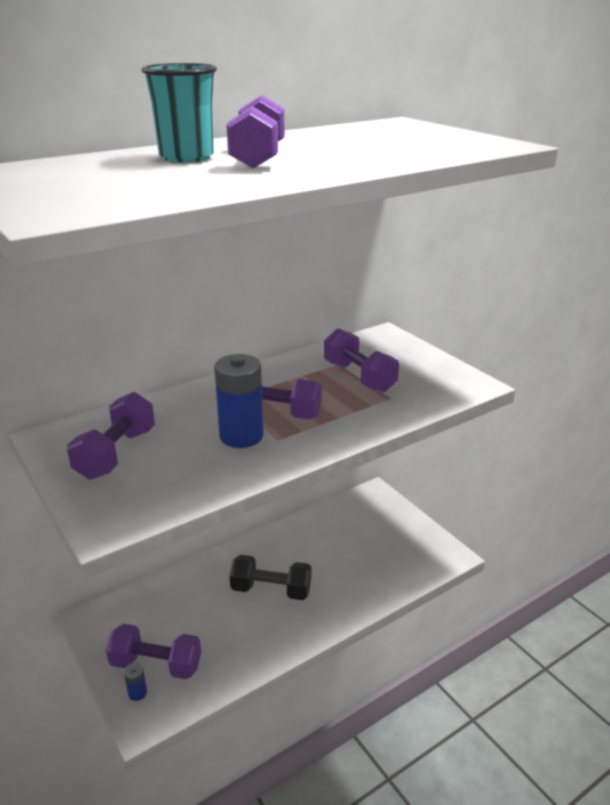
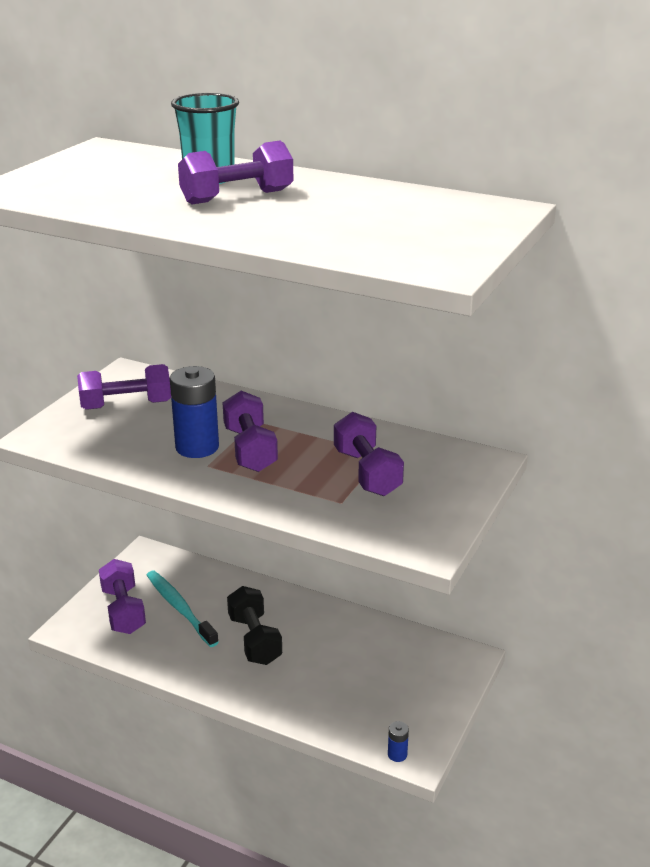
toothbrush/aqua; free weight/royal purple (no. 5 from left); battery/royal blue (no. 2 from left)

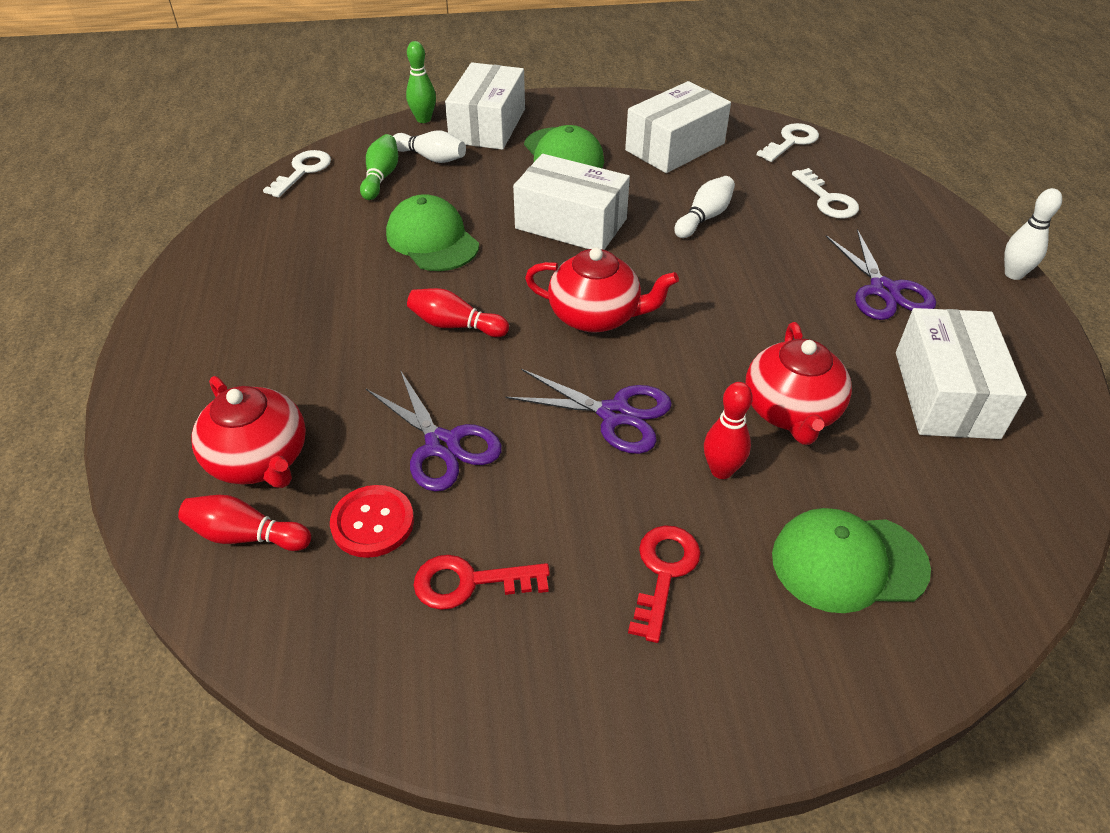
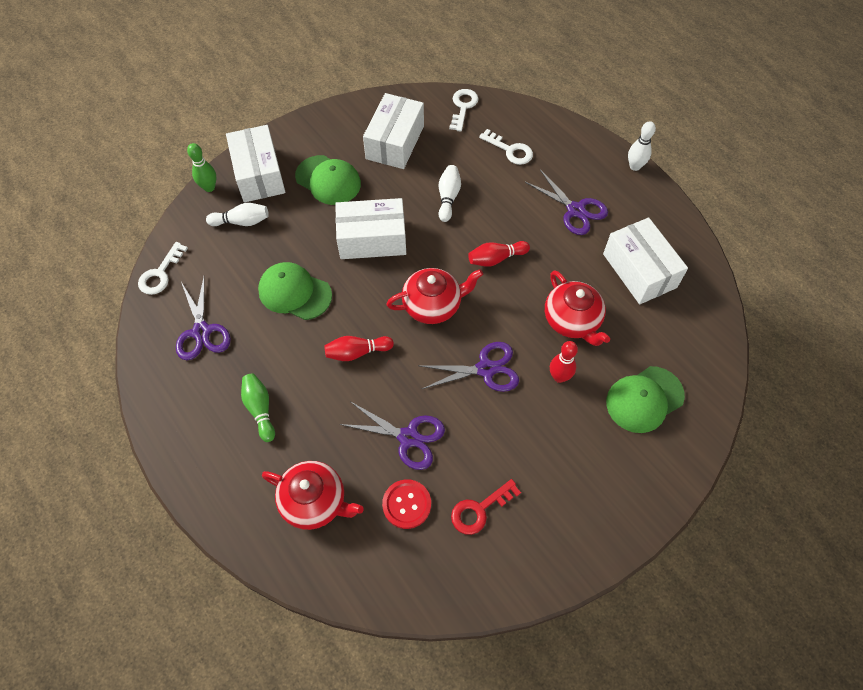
latchkey/snow-white (no. 1 from left); scissors/royal purple (no. 1 from left); tenpin/emerald (no. 2 from left); tenpin/red (no. 2 from left); latchkey/red (no. 2 from left in the first image)

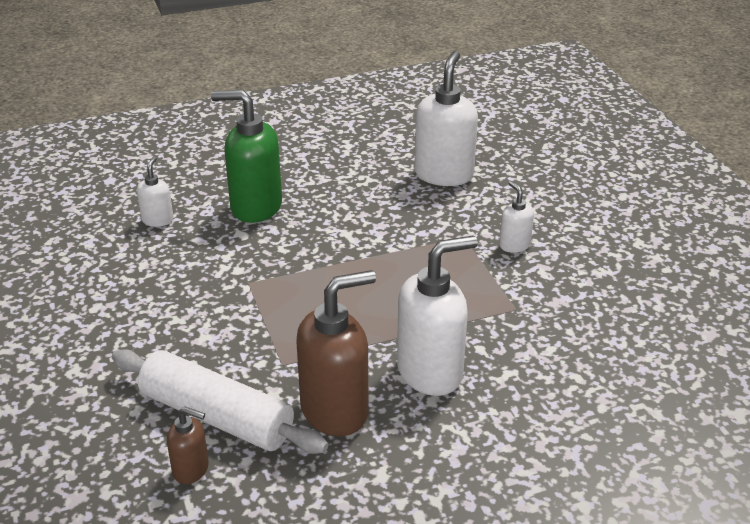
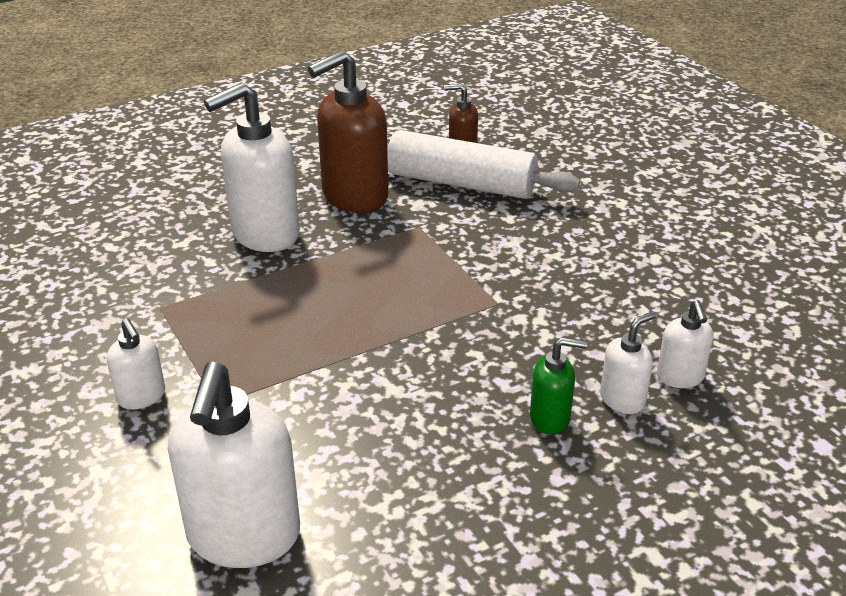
pump bottle/emerald; pump bottle/snow-white (no. 4 from left)

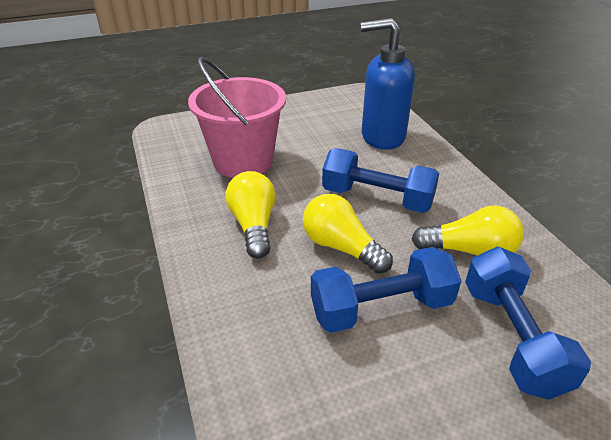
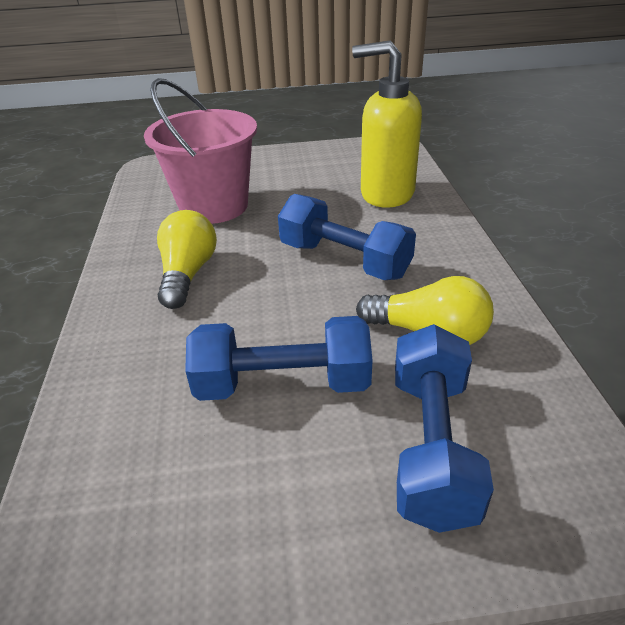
pump bottle/bright yellow; lightbulb/bright yellow (no. 2 from left in the first image)

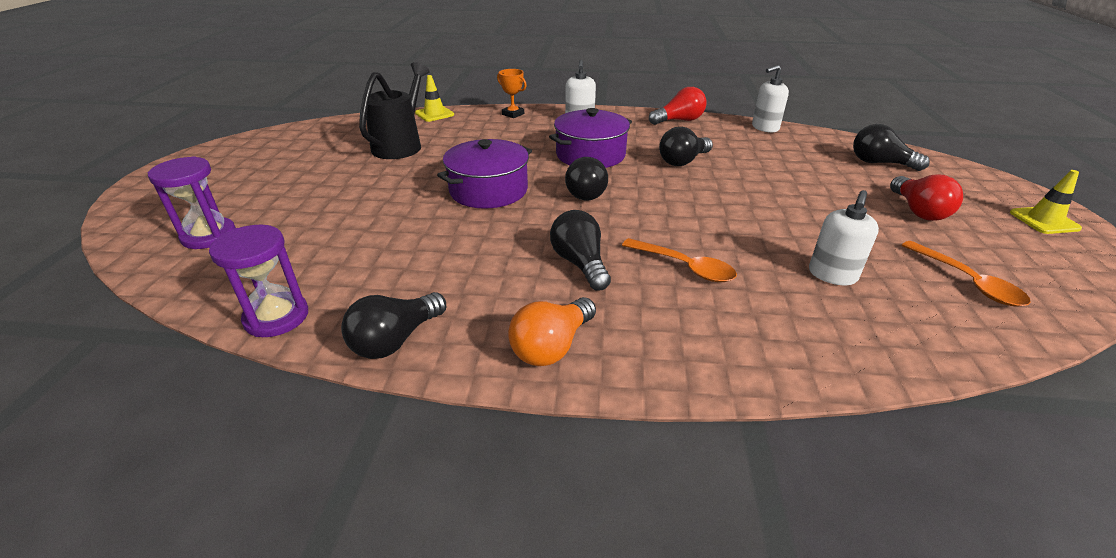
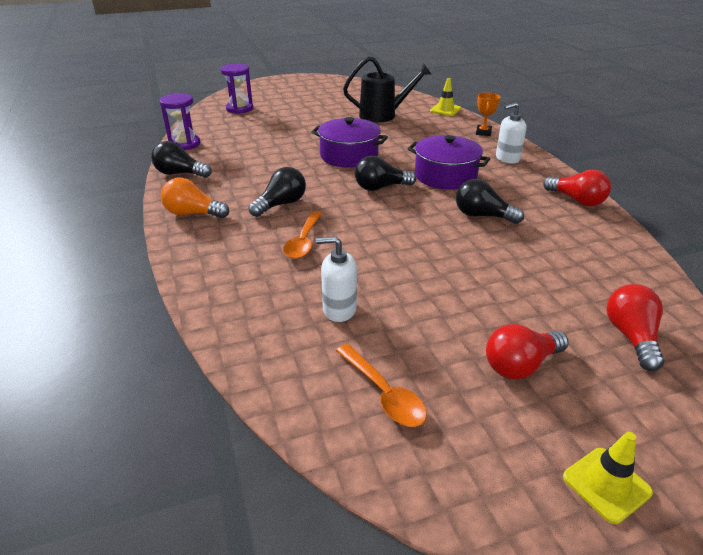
spoon/orange (no. 2 from left); lightbulb/red (no. 3 from left); pump bottle/snow-white (no. 2 from left in the first image)

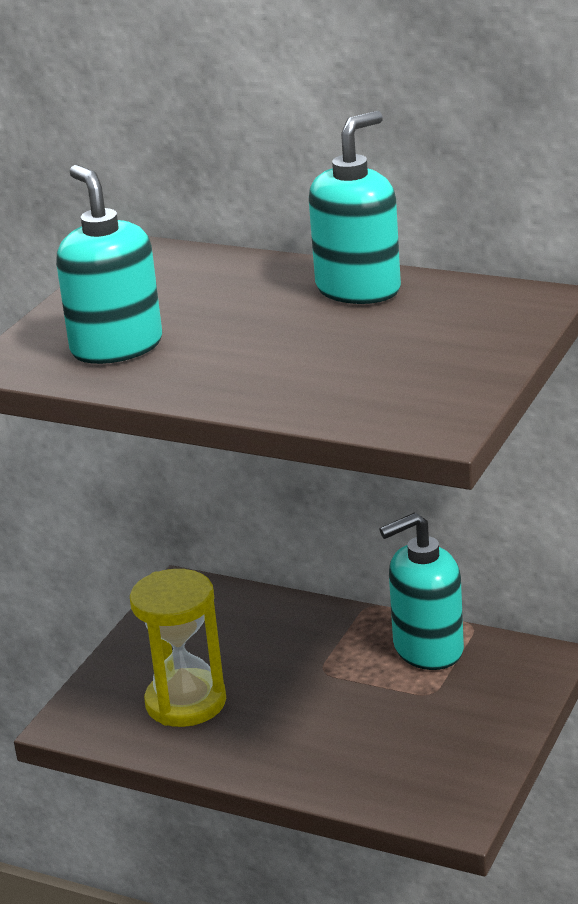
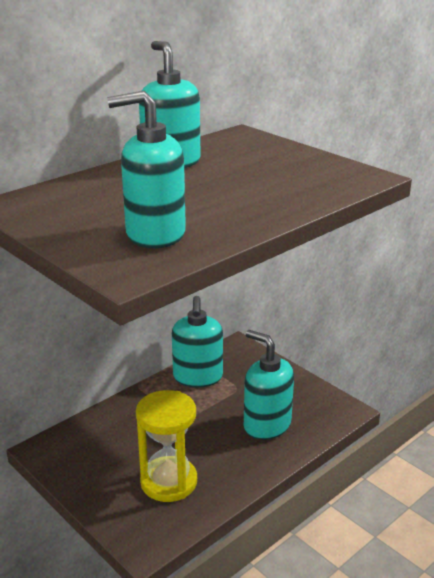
pump bottle/aqua (no. 4 from left)

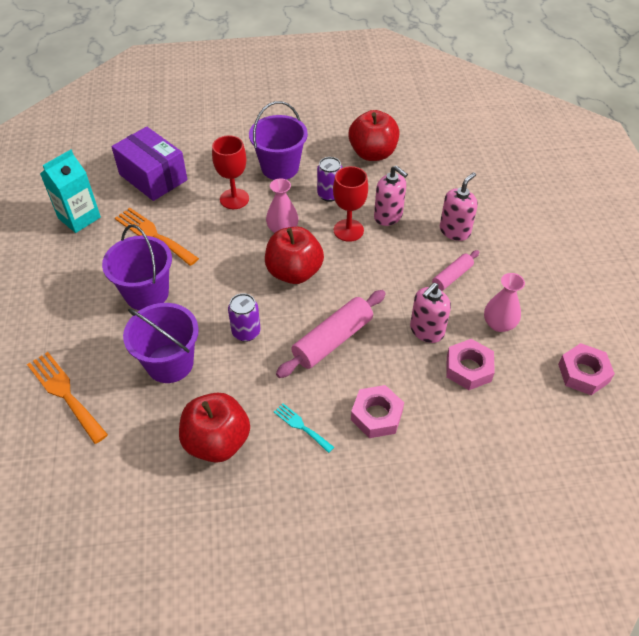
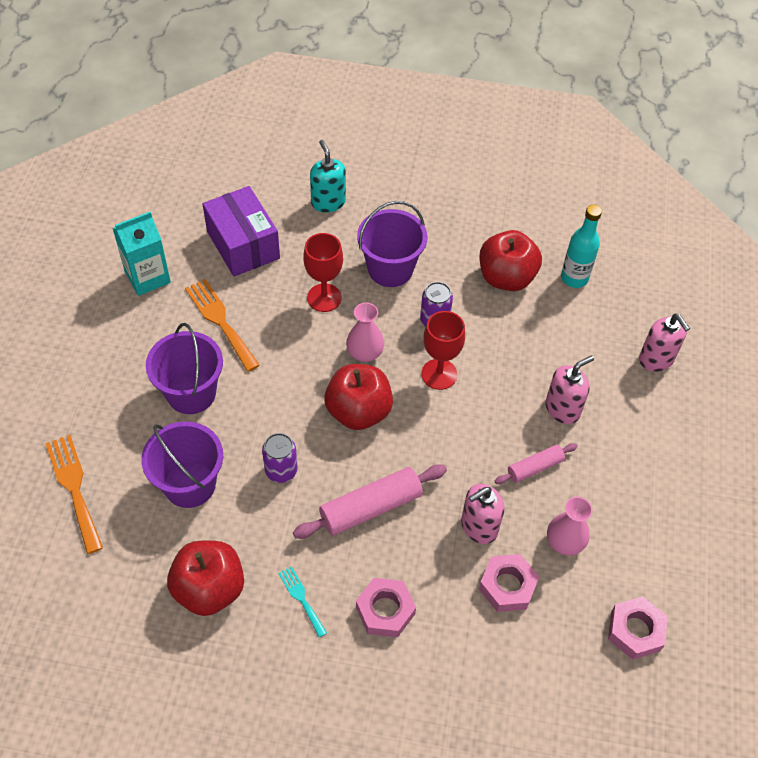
pump bottle/aqua; bottle/aqua; pump bottle/rose-pink (no. 3 from left)

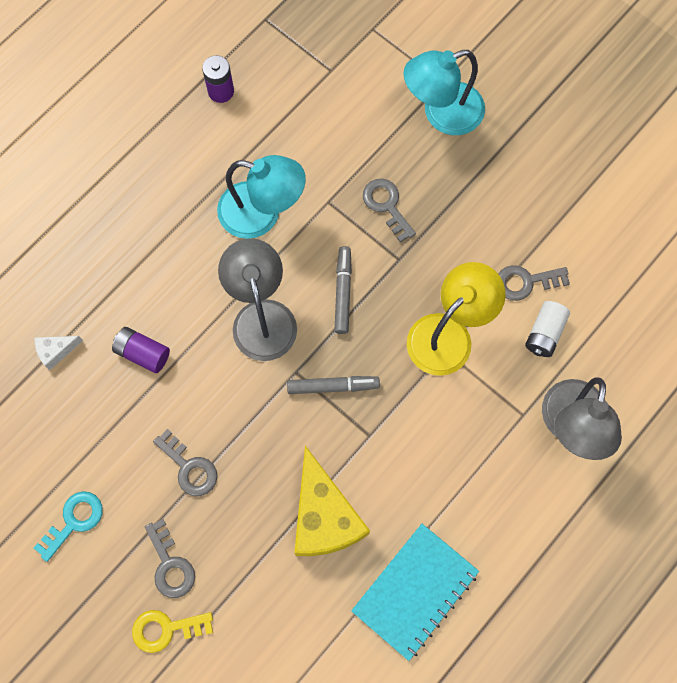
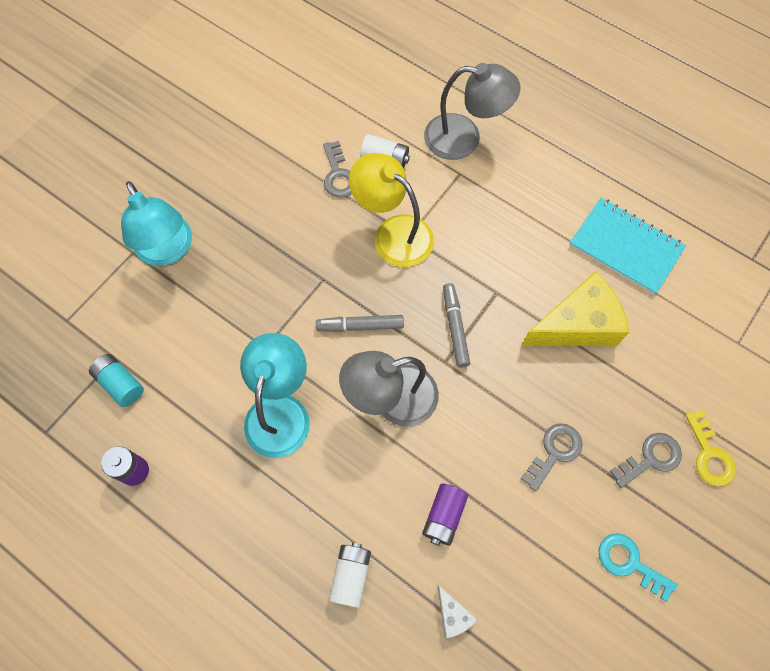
battery/aqua; battery/snow-white (no. 1 from left); latchkey/ash-grey (no. 3 from left in the first image)

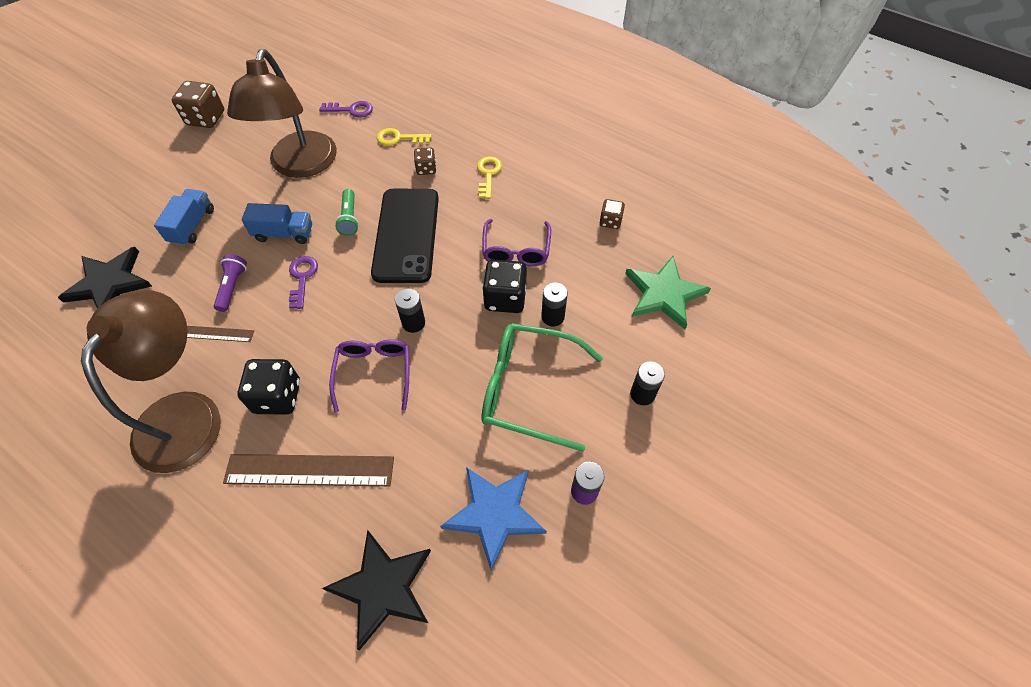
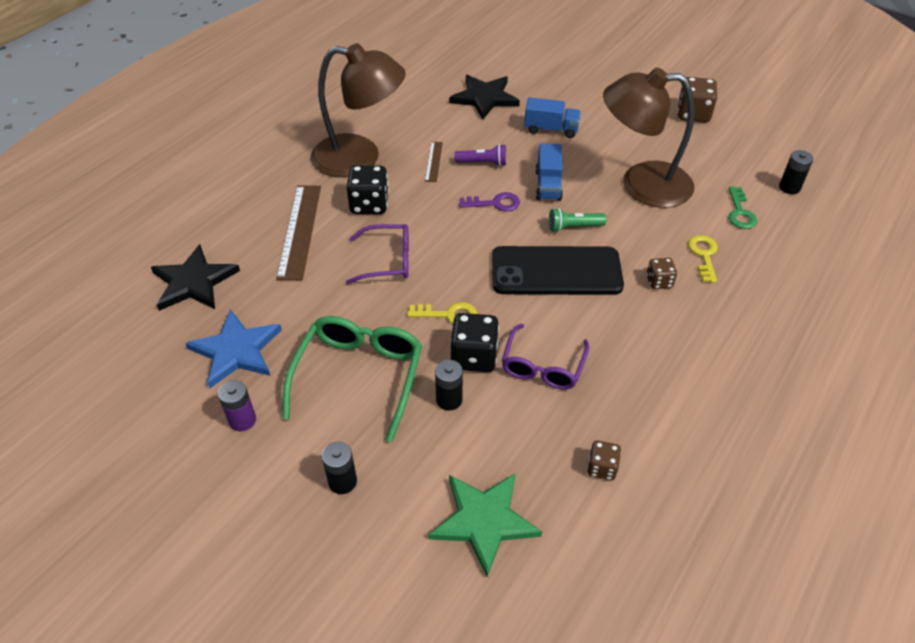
latchkey/bright yellow (no. 1 from left); eyeglasses/royal purple (no. 2 from left); latchkey/emerald; battery/black (no. 3 from left)

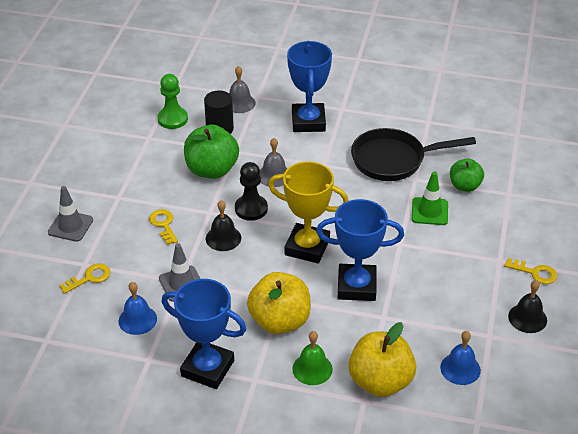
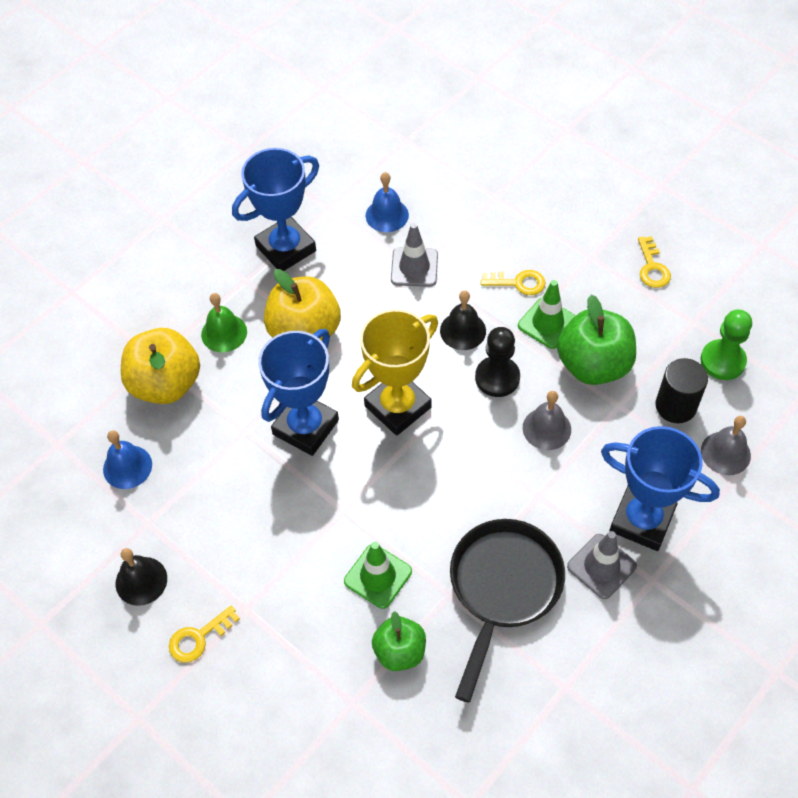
traffic cone/emerald (no. 2 from left); traffic cone/ash-grey (no. 2 from left); latchkey/bright yellow (no. 3 from left)

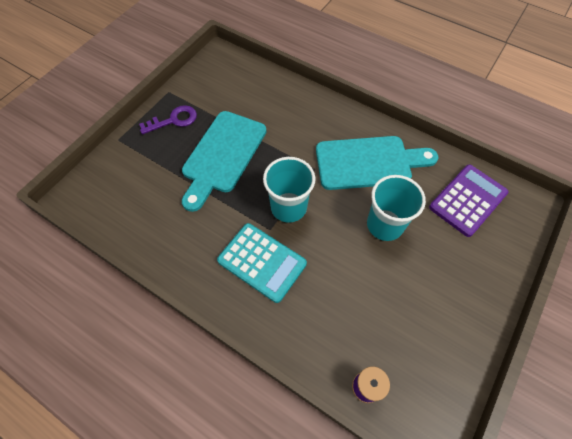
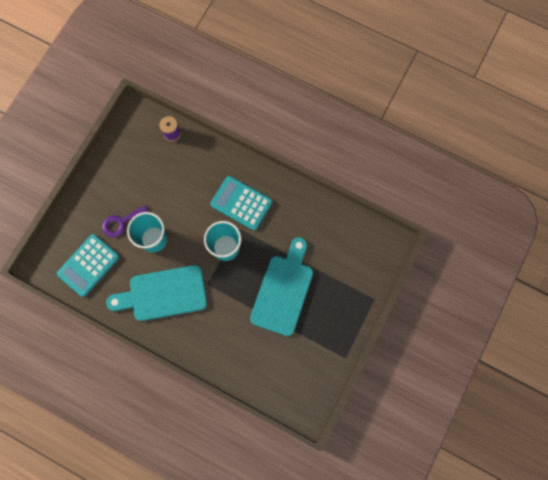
adding machine/aqua (no. 1 from left); latchkey/royal purple

